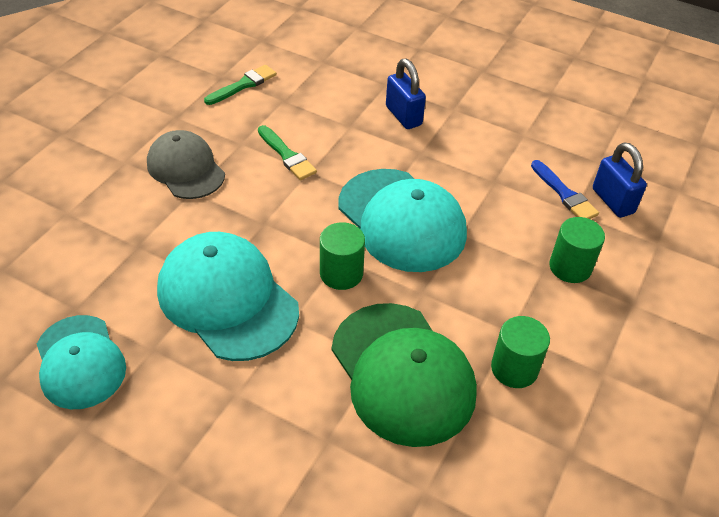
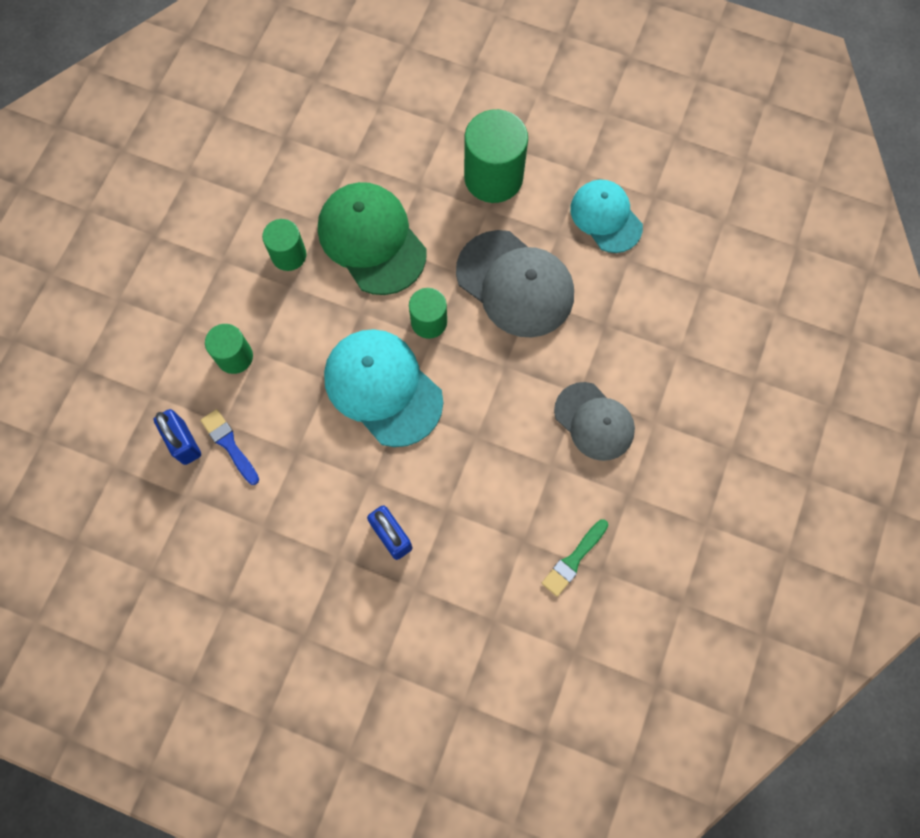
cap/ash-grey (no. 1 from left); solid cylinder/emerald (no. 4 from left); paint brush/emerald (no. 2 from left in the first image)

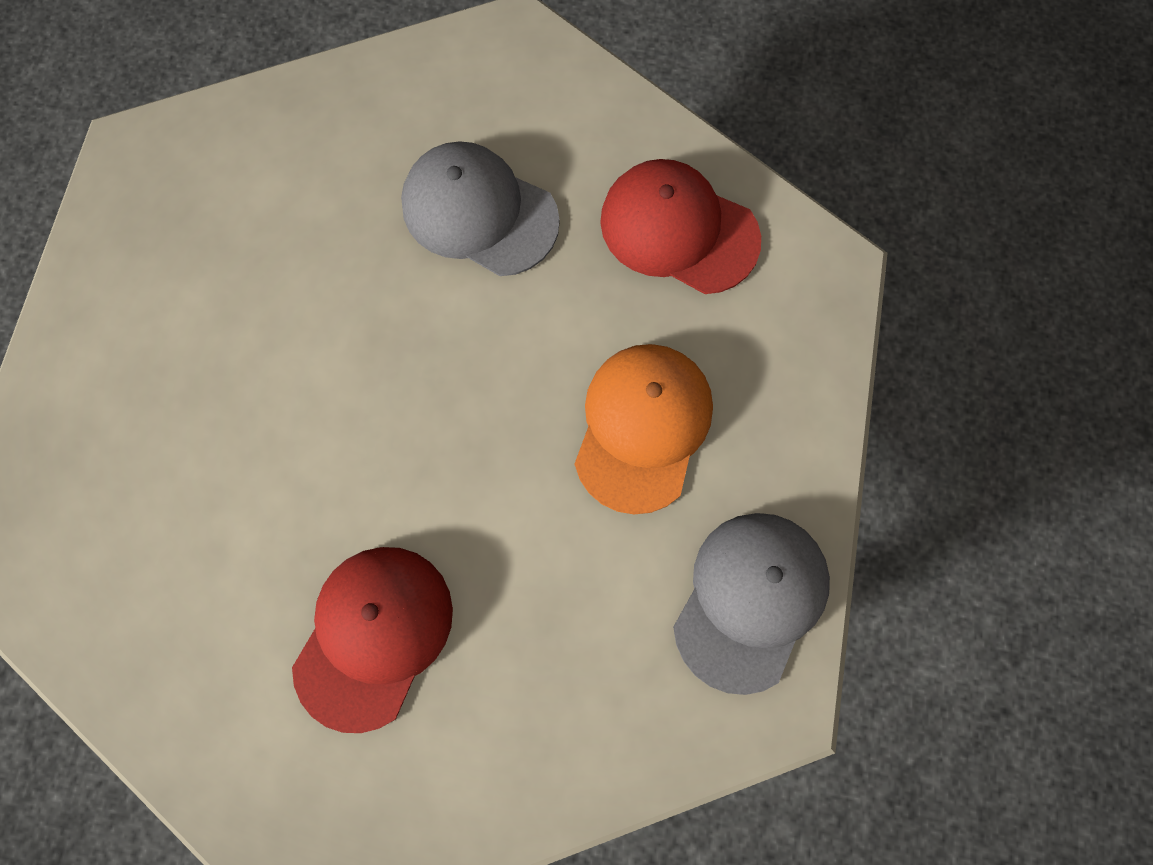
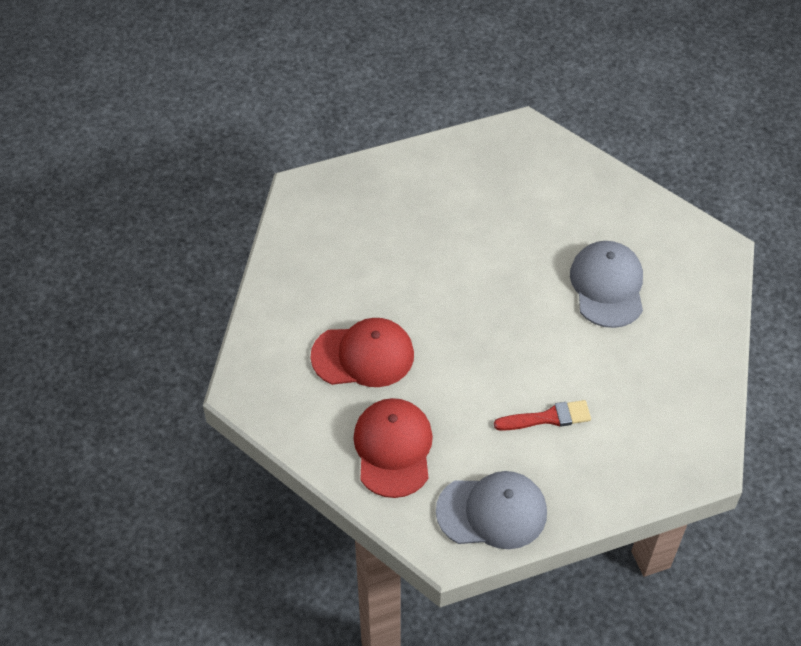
cap/red (no. 2 from left); paint brush/red

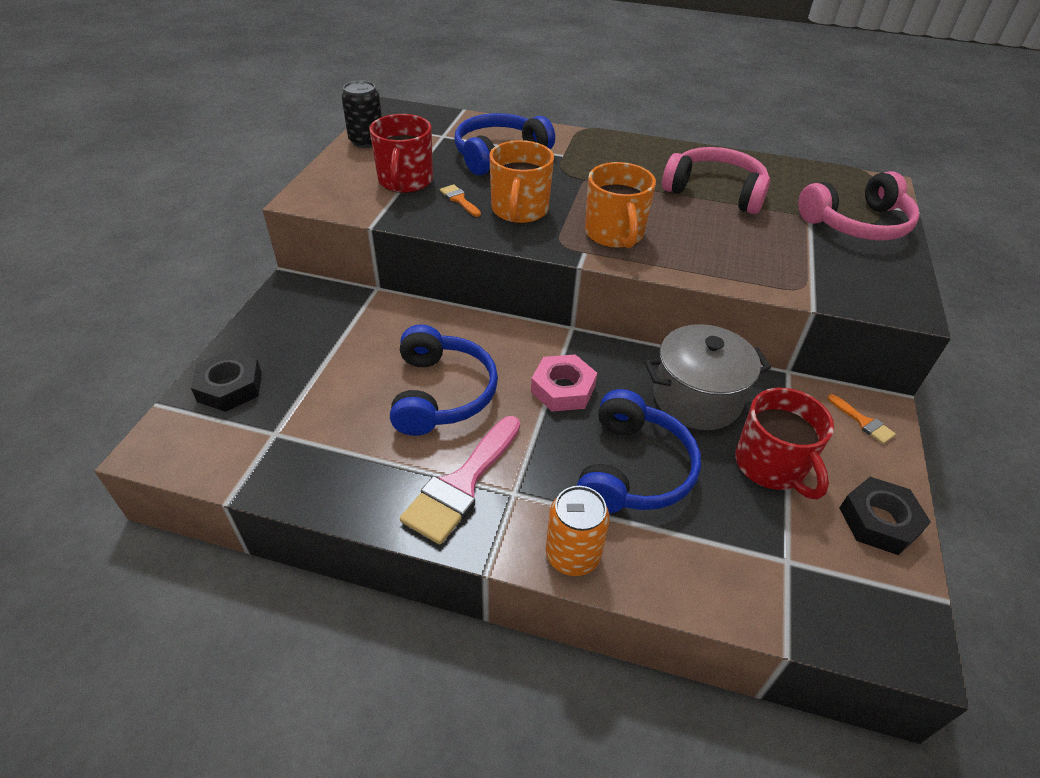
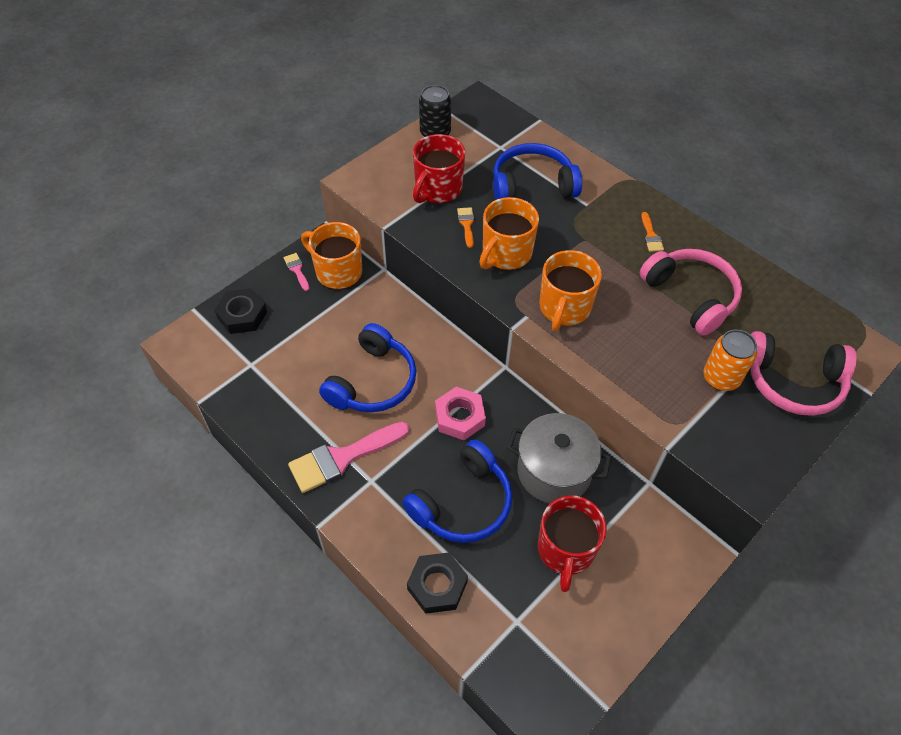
paint brush/rose-pink (no. 1 from left); coffee mug/orange (no. 1 from left); hex nut/black (no. 2 from left); paint brush/orange (no. 2 from left); soda can/orange

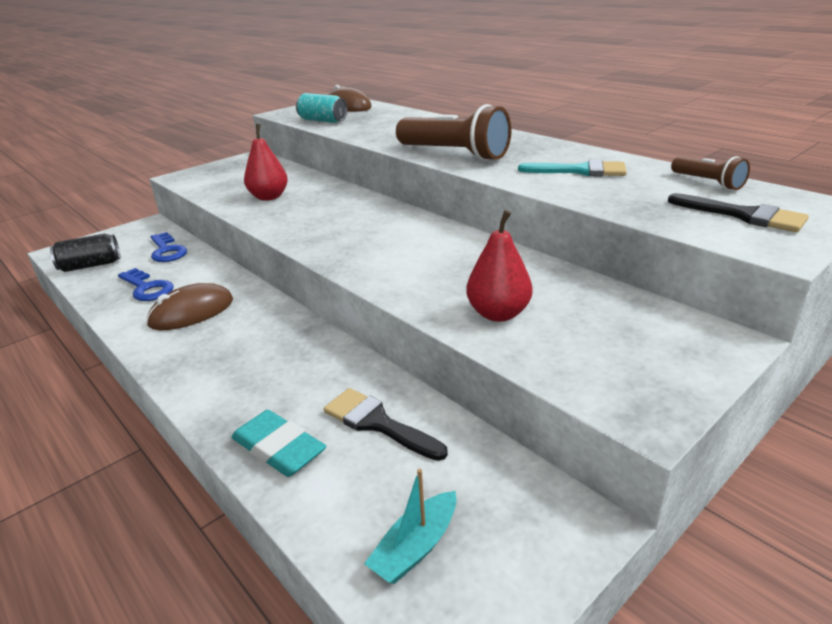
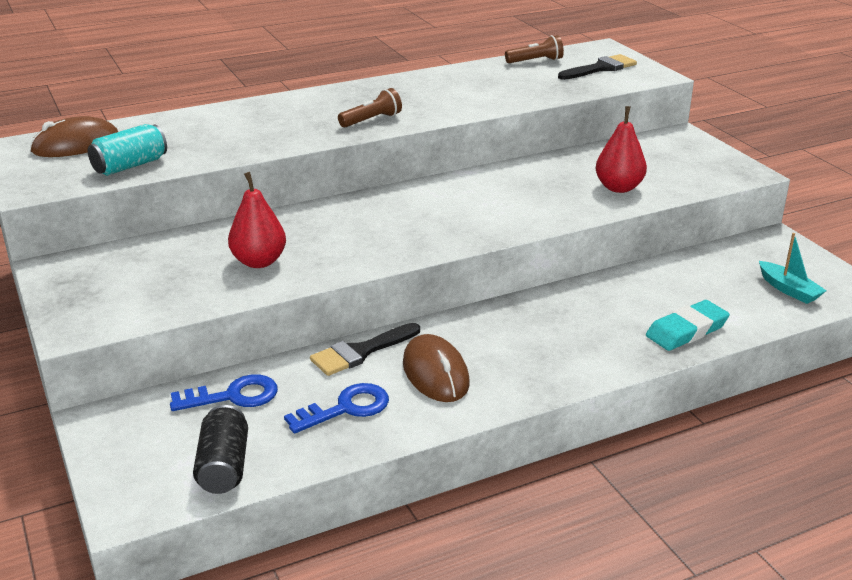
paint brush/black (no. 1 from left); pocket torch/russet (no. 1 from left); paint brush/aqua

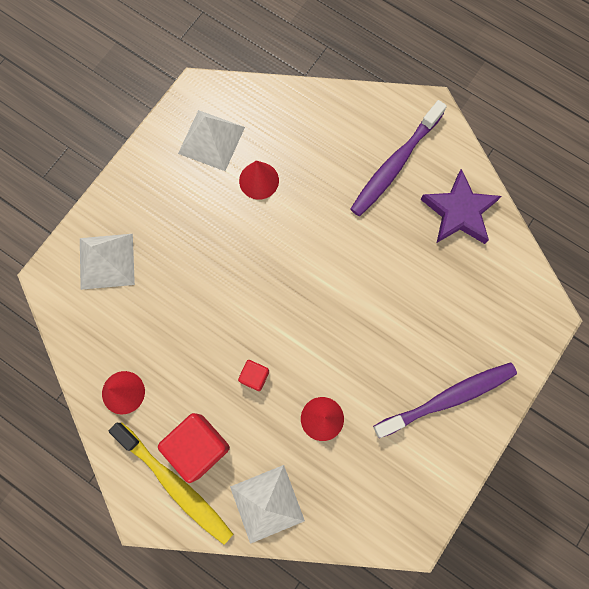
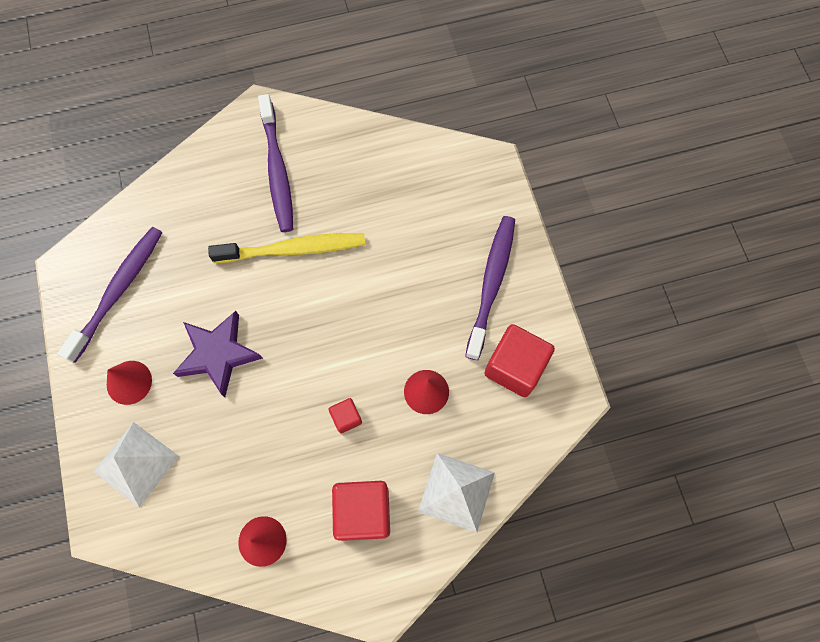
toothbrush/royal purple (no. 1 from left); cone shape/red (no. 1 from left); star/royal purple; toothbrush/bright yellow; block/red (no. 3 from left)

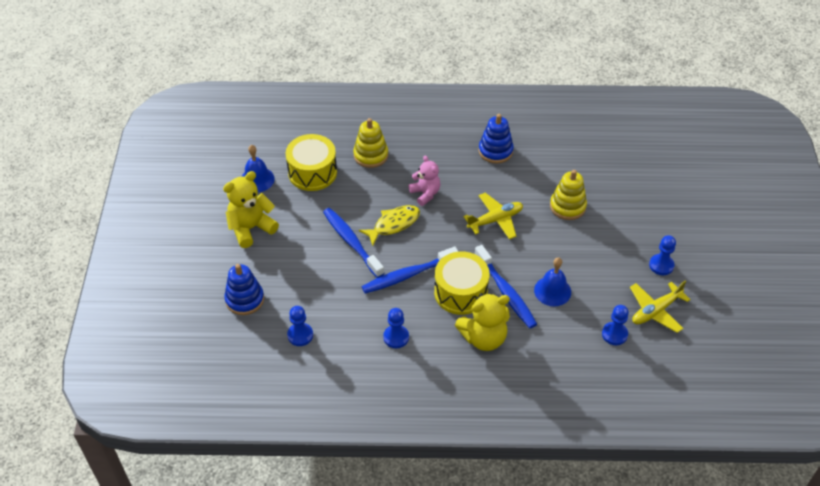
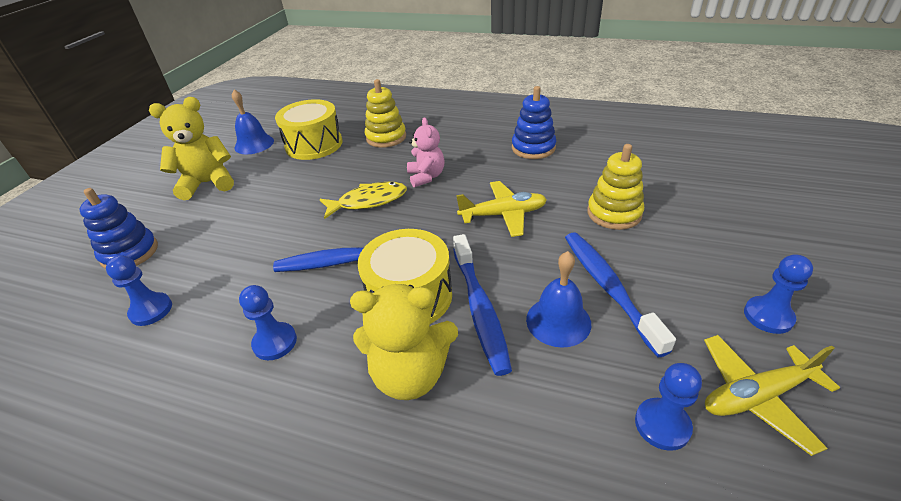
toothbrush/royal blue (no. 3 from left)

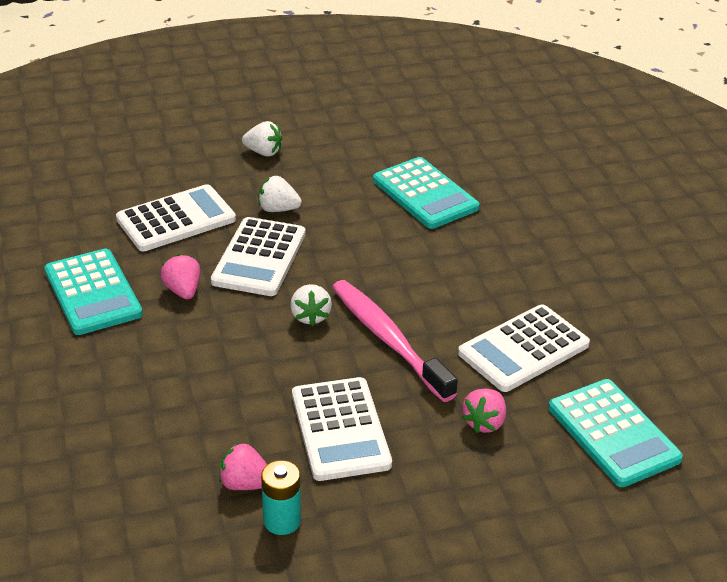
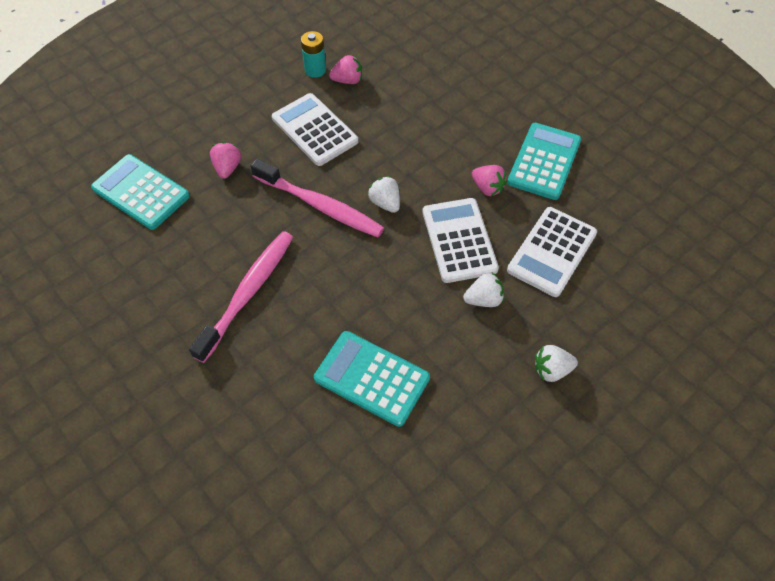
toothbrush/rose-pink (no. 1 from left); adding machine/aqua (no. 3 from left); adding machine/snow-white (no. 4 from left in the first image)

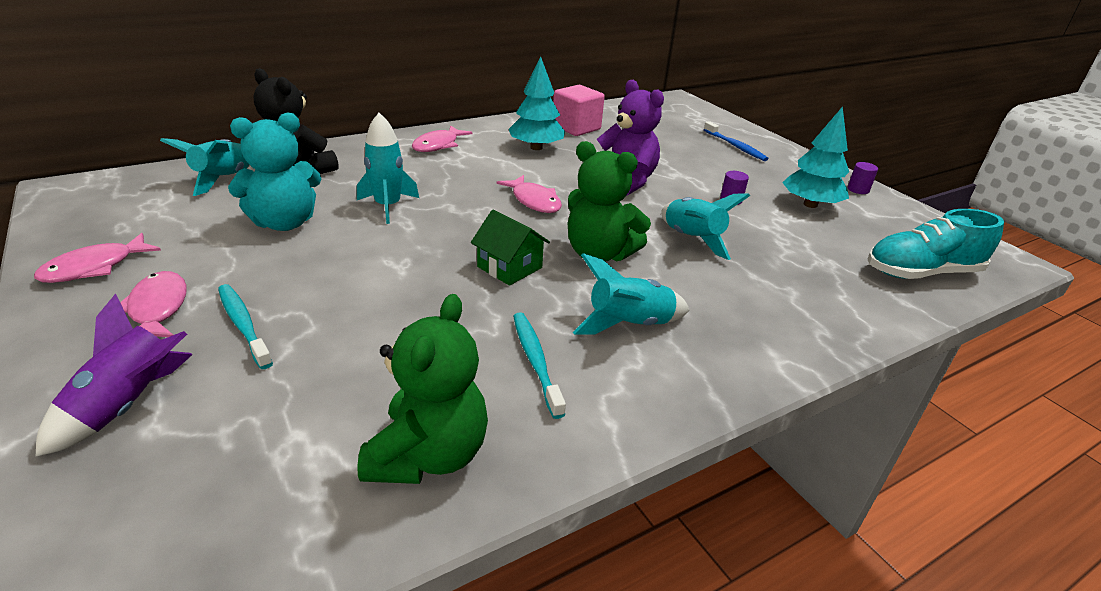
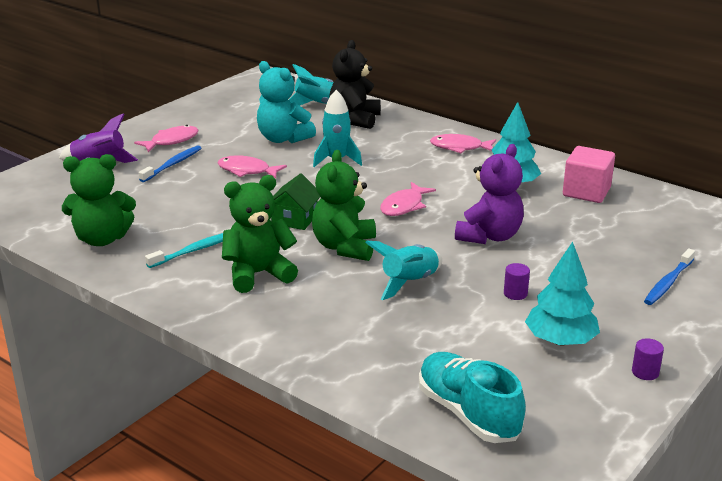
toothbrush/royal blue (no. 1 from left); fish/rose-pink (no. 2 from left); teddy bear/emerald (no. 2 from left)

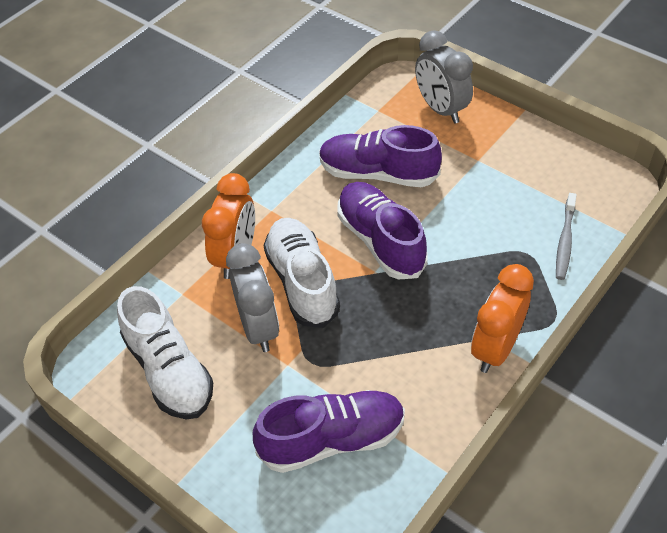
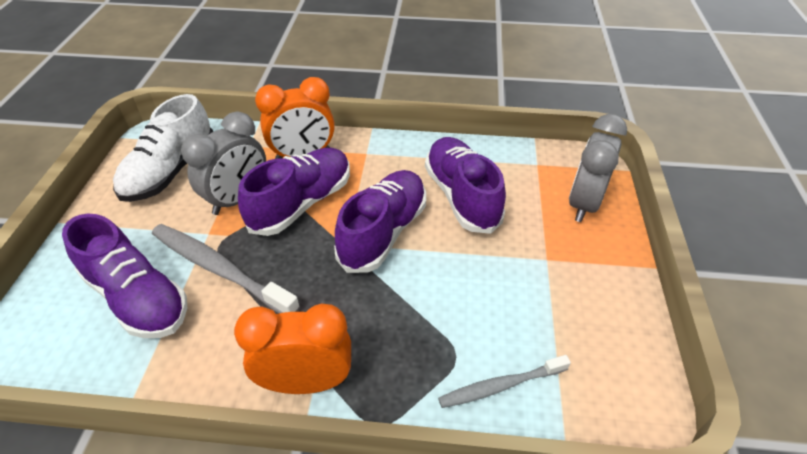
toothbrush/ash-grey (no. 1 from left); shoe/royal purple (no. 2 from left)

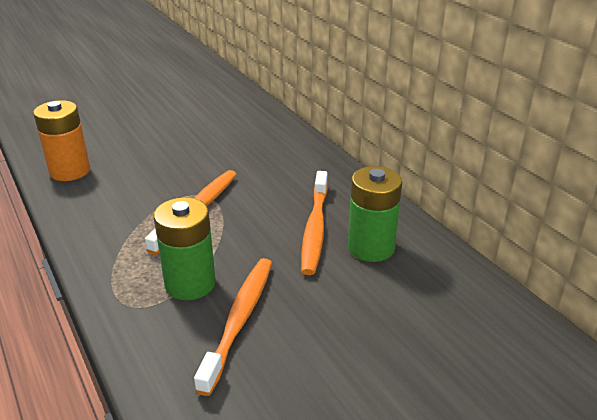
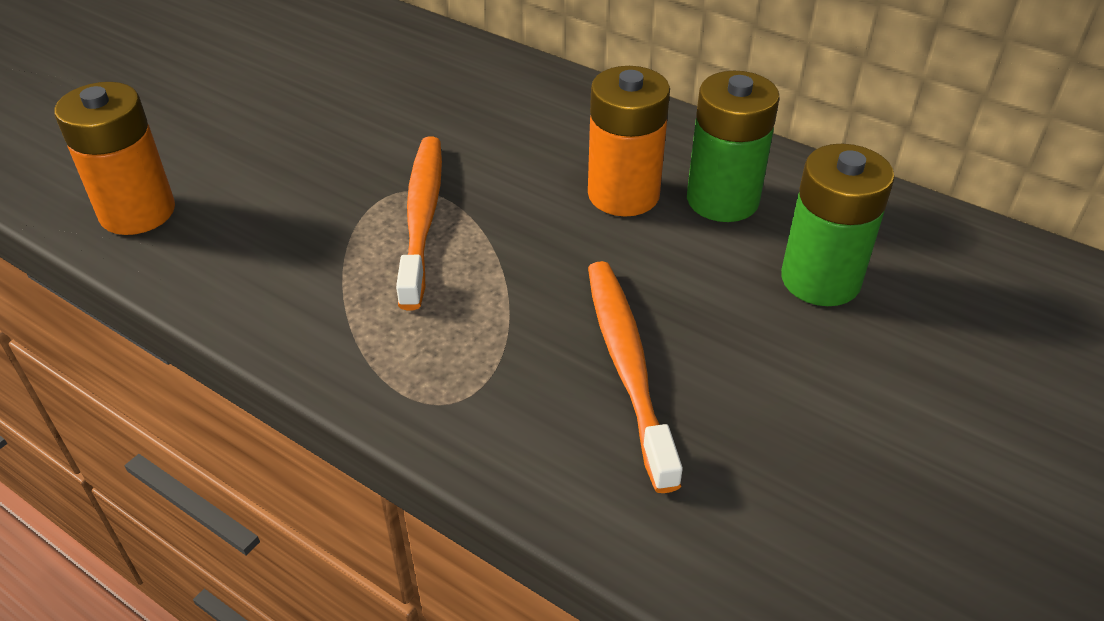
battery/orange (no. 2 from left); battery/emerald (no. 2 from left)

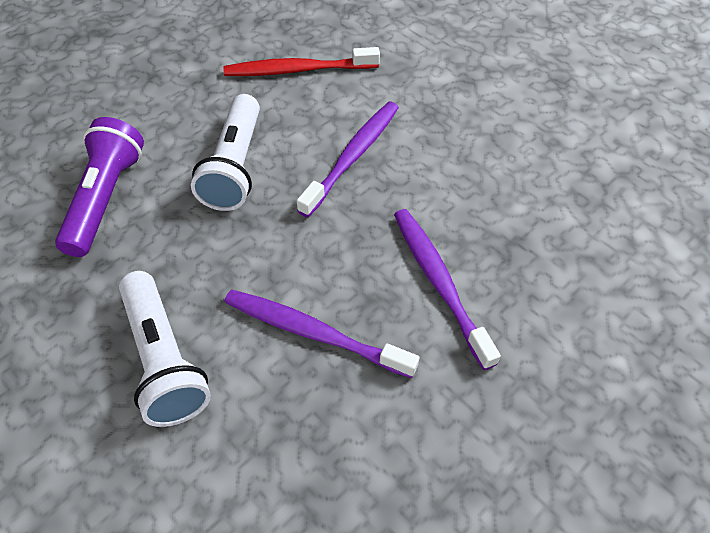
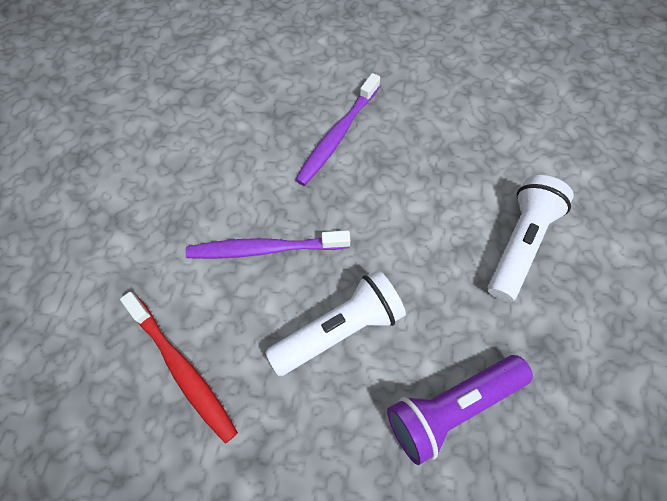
toothbrush/royal purple (no. 1 from left in the first image)

